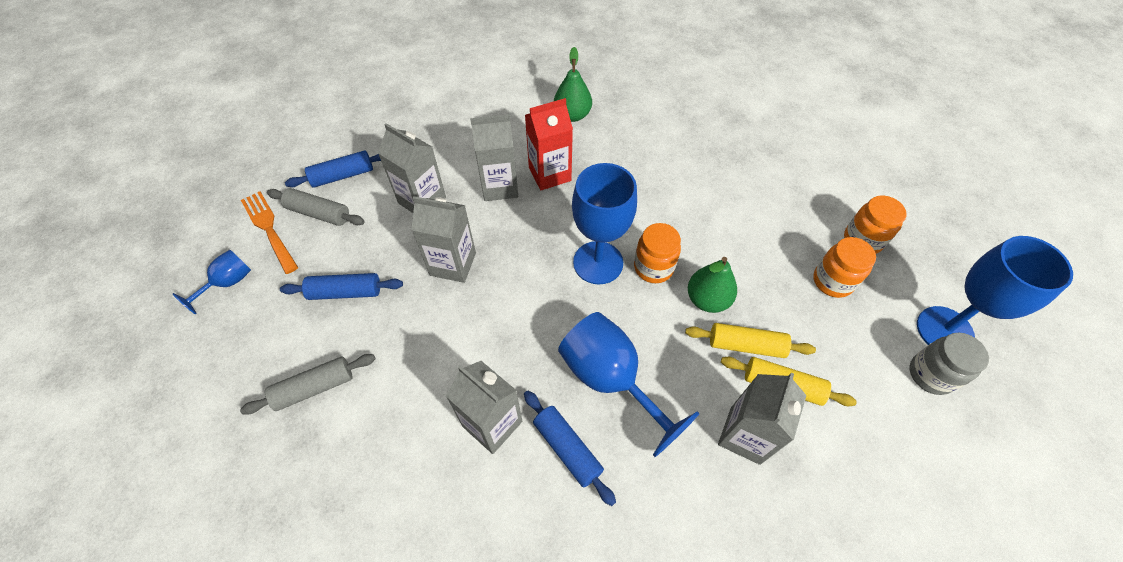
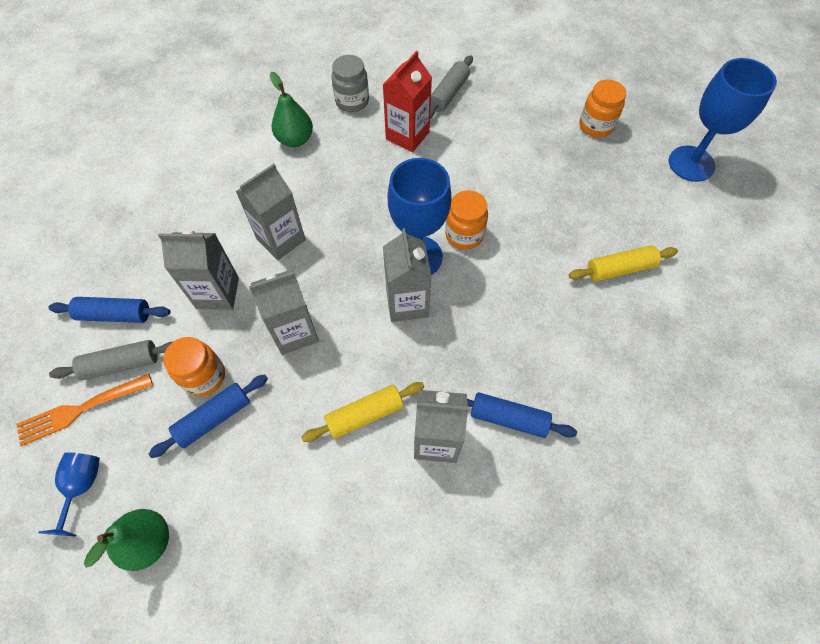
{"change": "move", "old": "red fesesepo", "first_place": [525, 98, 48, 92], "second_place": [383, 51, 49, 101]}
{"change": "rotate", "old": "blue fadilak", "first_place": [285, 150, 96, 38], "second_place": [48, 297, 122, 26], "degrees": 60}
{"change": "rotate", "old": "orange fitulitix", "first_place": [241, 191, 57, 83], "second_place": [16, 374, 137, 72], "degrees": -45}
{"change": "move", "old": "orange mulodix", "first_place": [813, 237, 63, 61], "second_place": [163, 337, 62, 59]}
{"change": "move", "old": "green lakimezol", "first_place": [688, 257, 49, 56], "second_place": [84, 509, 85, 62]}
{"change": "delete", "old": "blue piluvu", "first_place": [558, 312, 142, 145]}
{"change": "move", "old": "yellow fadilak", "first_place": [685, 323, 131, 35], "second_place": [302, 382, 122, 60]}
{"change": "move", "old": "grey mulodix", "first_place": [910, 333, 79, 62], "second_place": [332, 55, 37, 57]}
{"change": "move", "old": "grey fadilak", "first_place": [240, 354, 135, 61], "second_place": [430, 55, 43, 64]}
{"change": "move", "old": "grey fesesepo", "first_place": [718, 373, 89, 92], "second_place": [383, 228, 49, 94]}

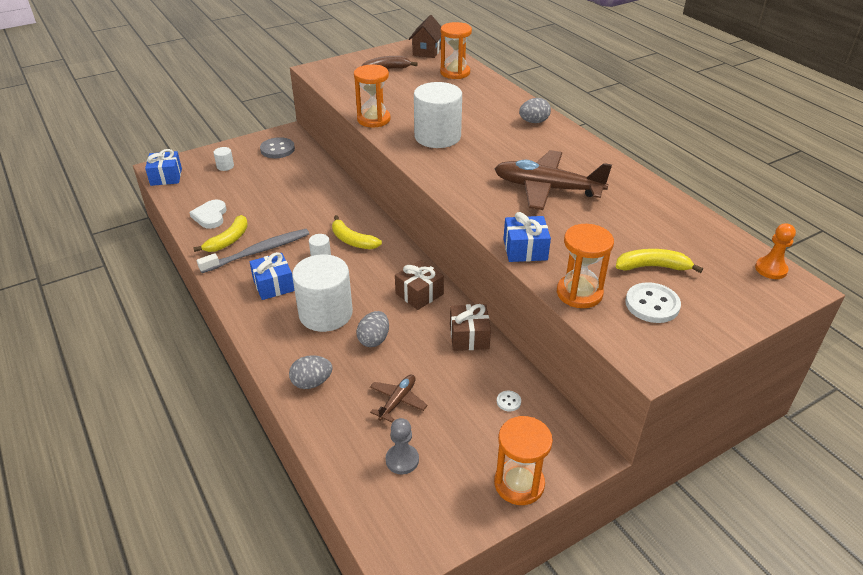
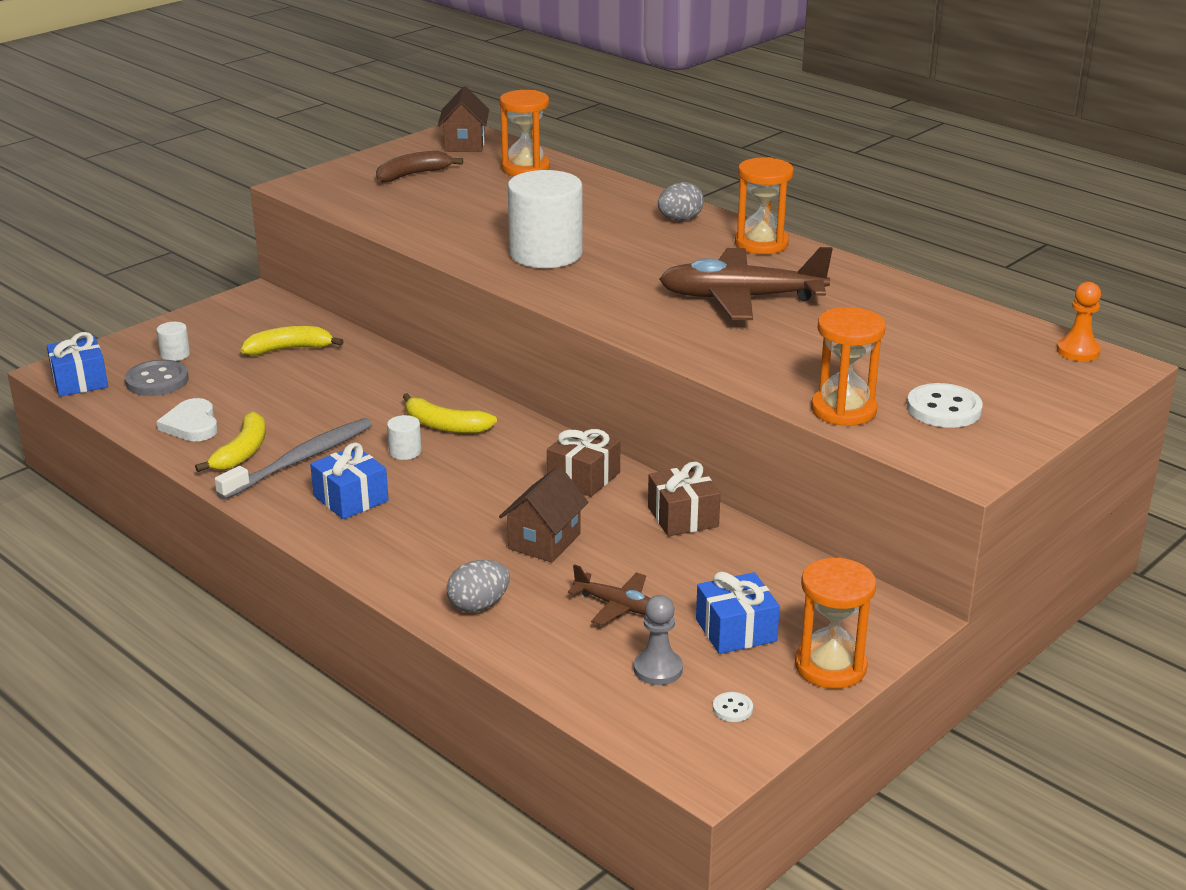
{"change": "move", "old": "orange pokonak", "first_place": [354, 65, 37, 63], "second_place": [735, 157, 59, 97]}
{"change": "move", "old": "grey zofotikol", "first_place": [260, 137, 35, 21], "second_place": [125, 360, 64, 36]}
{"change": "move", "old": "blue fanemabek", "first_place": [503, 212, 48, 50], "second_place": [696, 572, 84, 82]}
{"change": "move", "old": "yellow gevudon", "first_place": [616, 249, 87, 24], "second_place": [241, 326, 103, 29]}
{"change": "delete", "old": "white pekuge", "first_place": [292, 254, 61, 78]}
{"change": "replace", "old": "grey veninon", "new": "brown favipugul", "first_place": [356, 311, 33, 36], "second_place": [499, 466, 90, 96]}
{"change": "rotate", "old": "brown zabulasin", "first_place": [370, 375, 57, 47], "second_place": [568, 564, 82, 62], "degrees": 105}
{"change": "move", "old": "white zofotikol", "first_place": [497, 391, 24, 21], "second_place": [713, 692, 40, 30]}

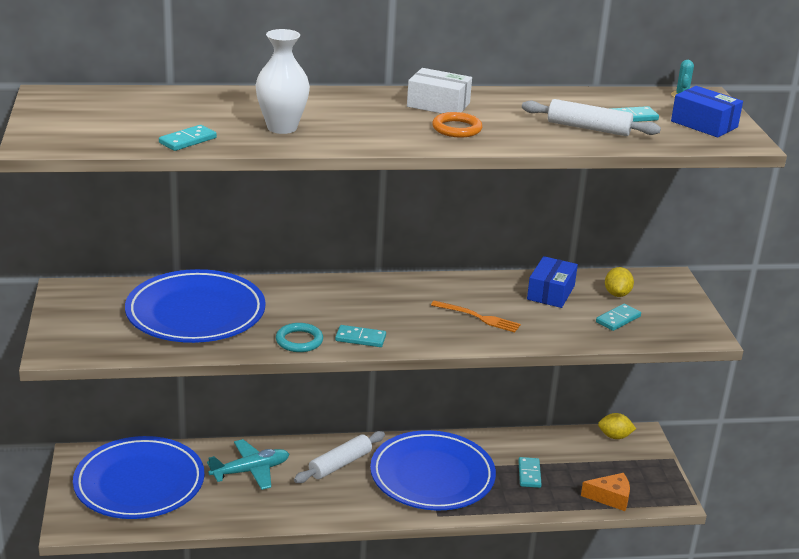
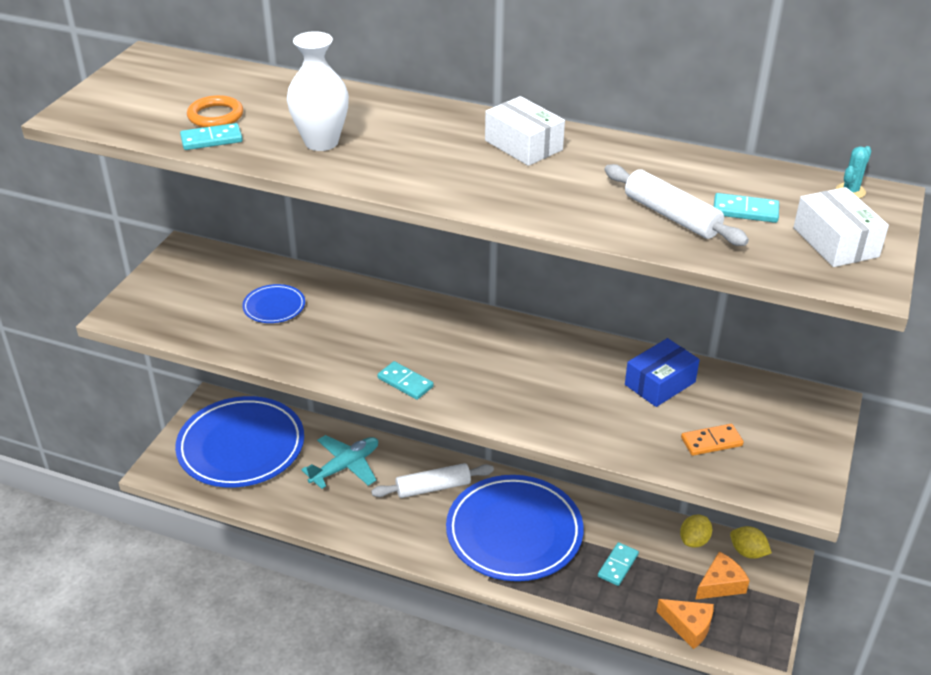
{"change": "recolor", "old": "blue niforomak", "new": "white niforomak", "first_place": [671, 86, 72, 51], "second_place": [794, 187, 95, 80]}
{"change": "move", "old": "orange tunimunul", "first_place": [432, 112, 50, 25], "second_place": [187, 95, 56, 32]}
{"change": "move", "old": "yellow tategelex", "first_place": [605, 267, 29, 30], "second_place": [680, 515, 32, 33]}
{"change": "resize", "old": "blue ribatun", "first_place": [125, 269, 141, 74], "second_place": [242, 284, 63, 39], "factor": 0.43}
{"change": "delete", "old": "orange fitulitix", "first_place": [431, 300, 90, 32]}
{"change": "recolor", "old": "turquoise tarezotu", "new": "orange tarezotu", "first_place": [596, 304, 45, 27], "second_place": [681, 424, 63, 32]}
{"change": "delete", "old": "turquoise tunimunul", "first_place": [276, 323, 47, 29]}
{"change": "rotate", "old": "turquoise zabulasin", "first_place": [207, 439, 82, 51], "second_place": [301, 435, 77, 54], "degrees": -45}
{"change": "insert", "new": "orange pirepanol", "second_place": [695, 552, 55, 48]}

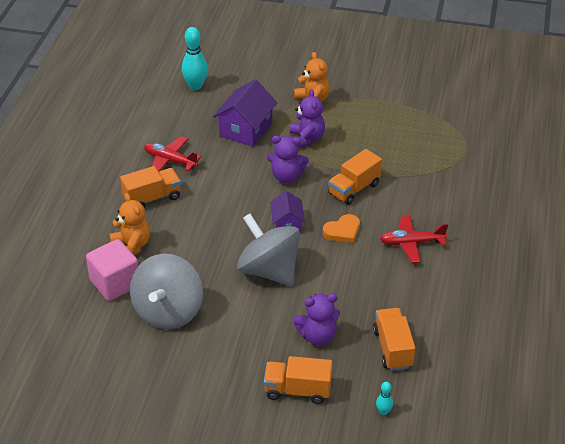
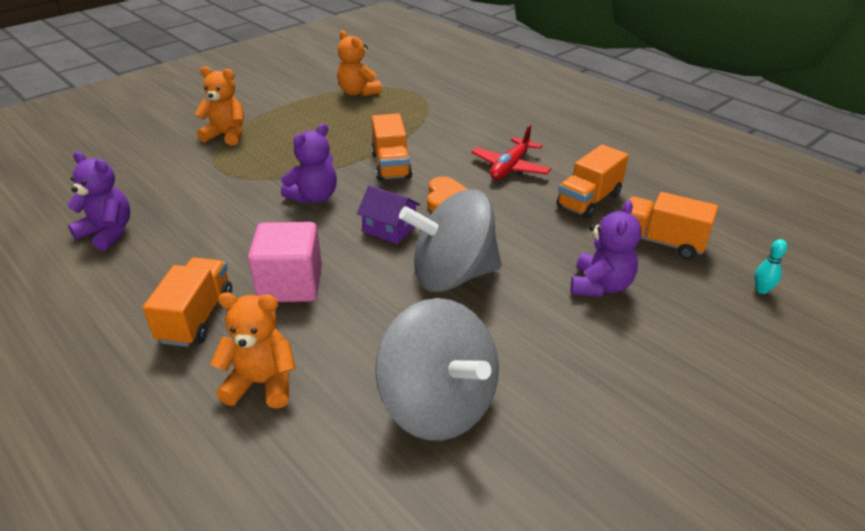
{"change": "delete", "old": "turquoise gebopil", "first_place": [182, 27, 26, 63]}
{"change": "delete", "old": "purple favipugul", "first_place": [213, 79, 64, 68]}
{"change": "move", "old": "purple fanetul", "first_place": [290, 89, 35, 59], "second_place": [67, 151, 63, 100]}
{"change": "delete", "old": "red zabulasin", "first_place": [144, 137, 58, 35]}
{"change": "move", "old": "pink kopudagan", "first_place": [86, 239, 52, 62], "second_place": [248, 222, 74, 80]}
{"change": "move", "old": "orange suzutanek", "first_place": [264, 356, 68, 48], "second_place": [556, 145, 73, 74]}
{"change": "insert", "new": "orange fanetul", "second_place": [337, 30, 45, 67]}

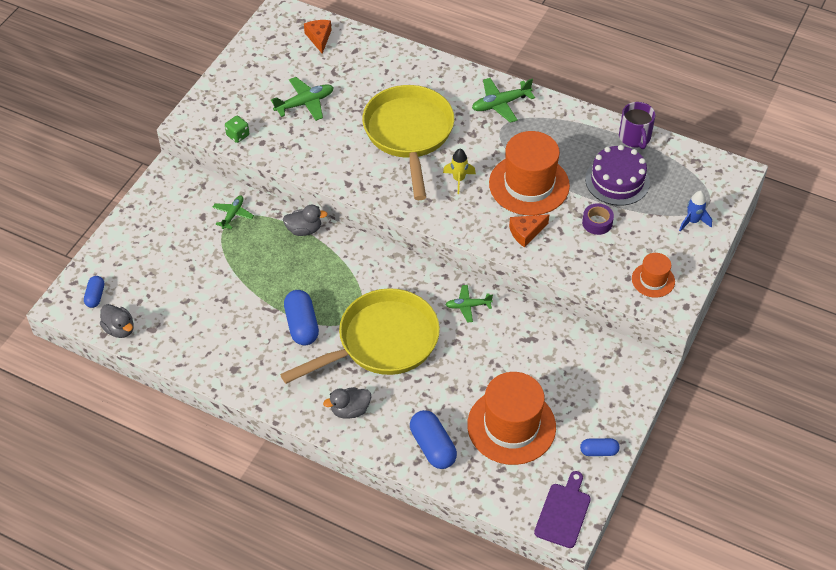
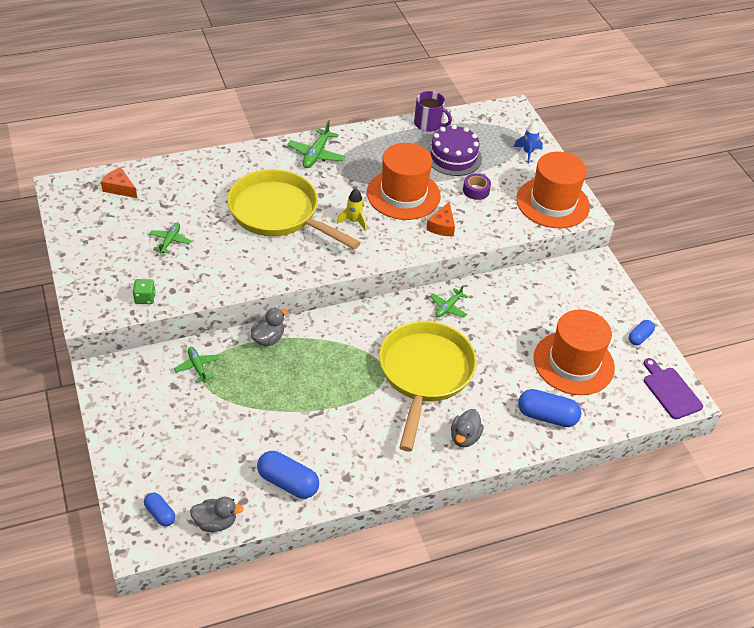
{"change": "resize", "old": "green zabulasin", "first_place": [271, 77, 63, 44], "second_place": [149, 223, 42, 31], "factor": 0.66}
{"change": "resize", "old": "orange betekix", "first_place": [632, 253, 43, 45], "second_place": [516, 152, 74, 76], "factor": 1.97}
{"change": "move", "old": "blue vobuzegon", "first_place": [284, 290, 35, 55], "second_place": [257, 451, 62, 48]}

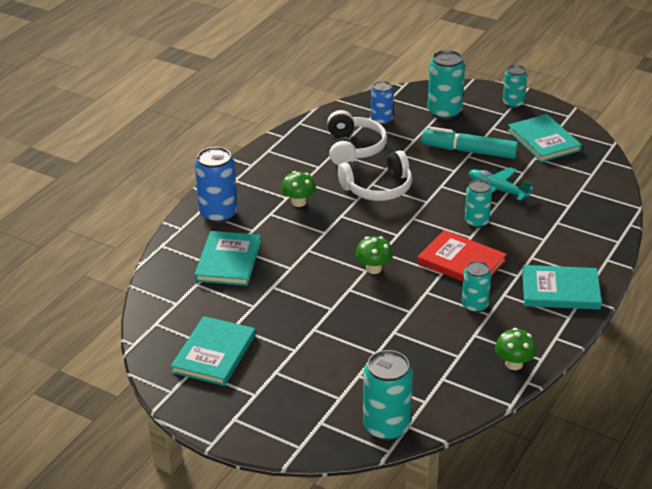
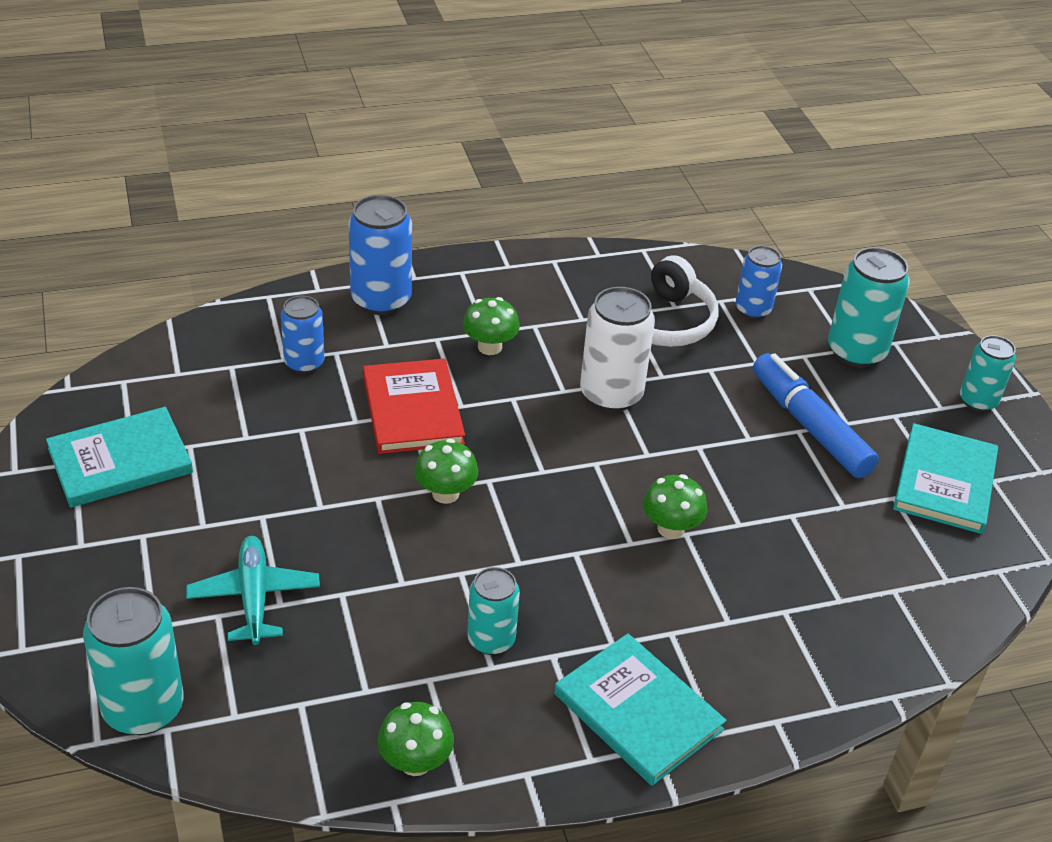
{"change": "recolor", "old": "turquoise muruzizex", "new": "blue muruzizex", "first_place": [422, 127, 96, 32], "second_place": [753, 353, 126, 125]}
{"change": "replace", "old": "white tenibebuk", "new": "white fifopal", "first_place": [338, 151, 74, 50], "second_place": [580, 287, 75, 125]}
{"change": "move", "old": "turquoise zabulasin", "first_place": [469, 167, 65, 34], "second_place": [186, 536, 134, 109]}
{"change": "replace", "old": "turquoise fifopal", "new": "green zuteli", "first_place": [465, 180, 27, 48], "second_place": [643, 474, 64, 65]}
{"change": "move", "old": "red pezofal", "first_place": [417, 230, 90, 51], "second_place": [363, 358, 102, 96]}
{"change": "replace", "old": "turquoise pezofal", "new": "blue fifopal", "first_place": [194, 231, 67, 55], "second_place": [281, 296, 44, 78]}

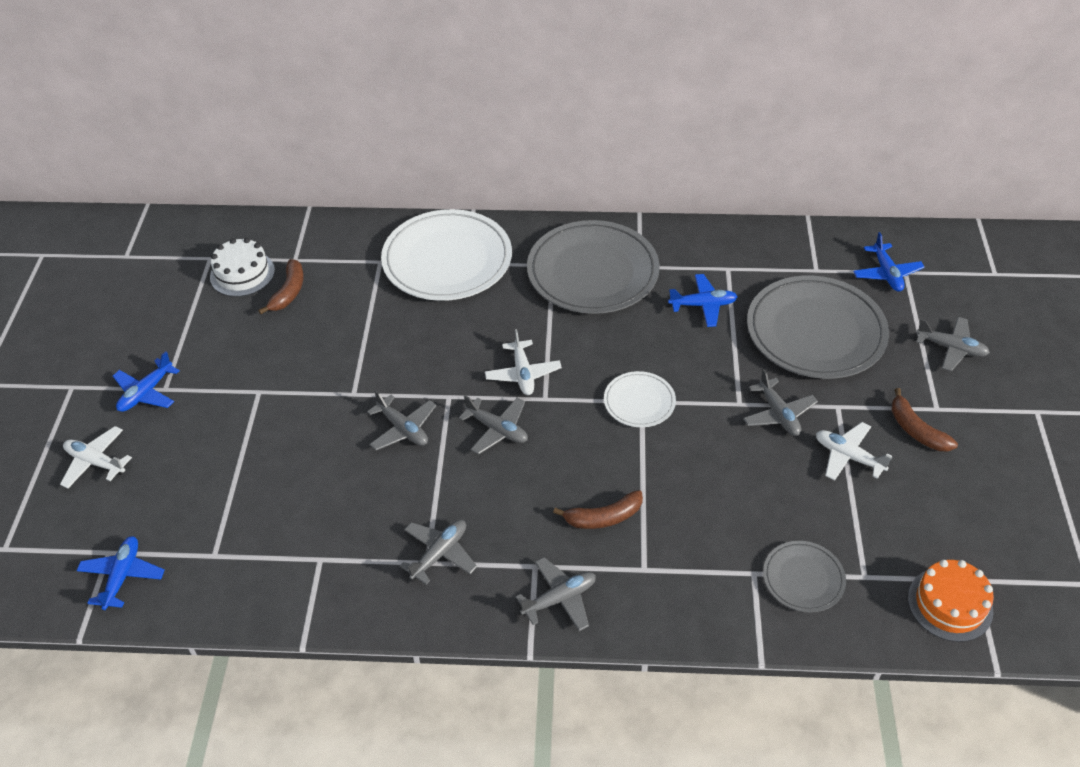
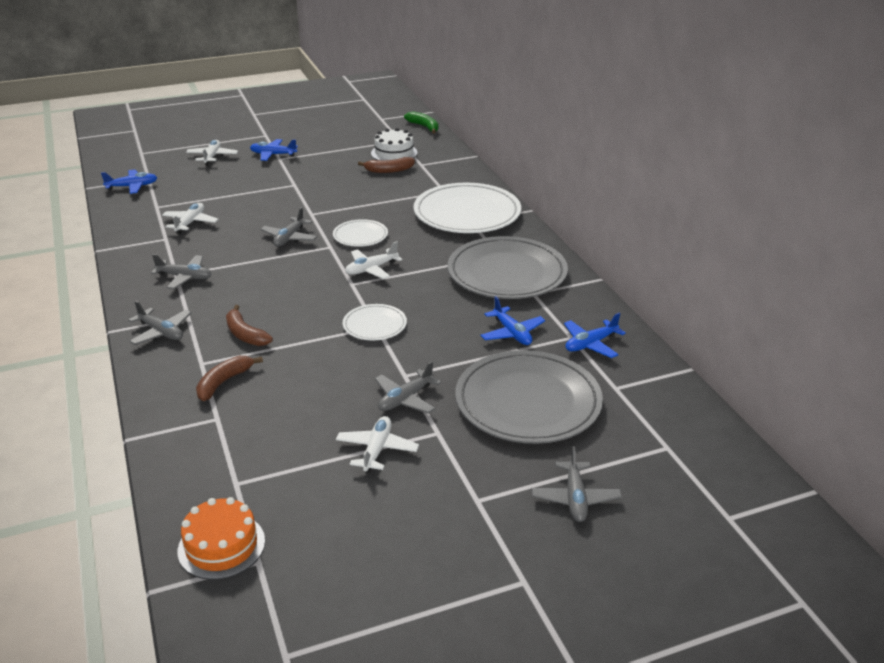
{"change": "move", "old": "blue zabulasin", "first_place": [853, 232, 72, 60], "second_place": [564, 313, 62, 45]}
{"change": "move", "old": "brown gevudon", "first_place": [891, 388, 67, 63], "second_place": [196, 356, 67, 45]}
{"change": "delete", "old": "grey zabulasin", "first_place": [459, 395, 69, 59]}
{"change": "delete", "old": "grey ribatun", "first_place": [763, 541, 83, 72]}
{"change": "insert", "new": "green gevudon", "second_place": [404, 111, 35, 23]}
{"change": "insert", "new": "white zabulasin", "second_place": [162, 203, 56, 31]}
{"change": "insert", "new": "white ribatun", "second_place": [333, 219, 55, 28]}

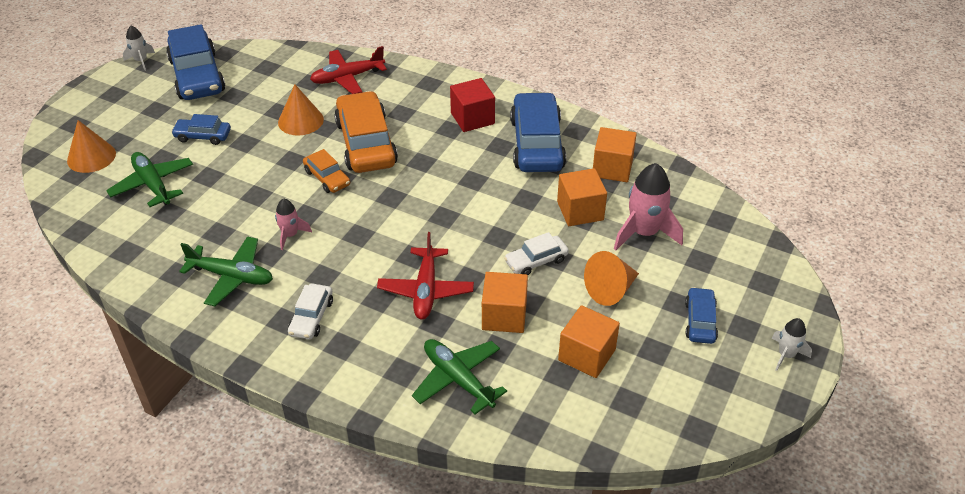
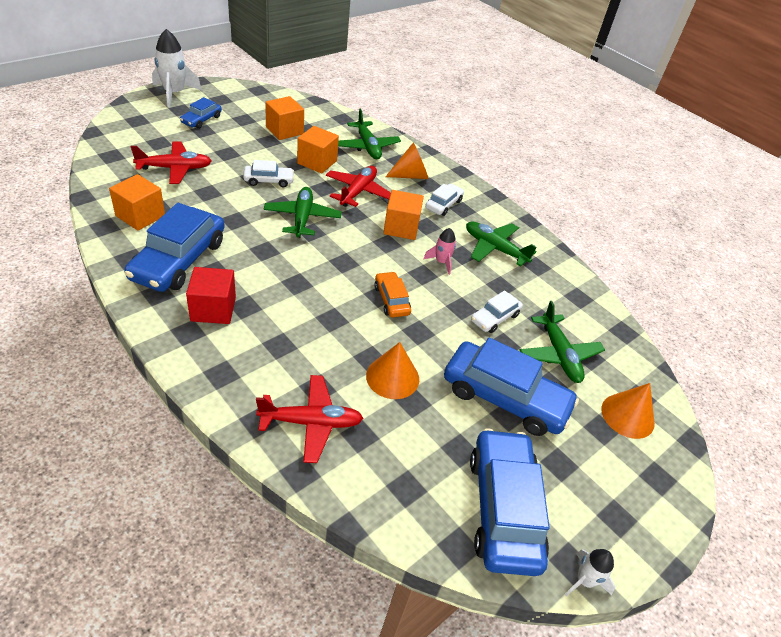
{"change": "delete", "old": "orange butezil", "first_place": [334, 91, 64, 82]}
{"change": "resize", "old": "blue butezil", "first_place": [171, 114, 60, 31], "second_place": [444, 337, 135, 99], "factor": 1.97}
{"change": "replace", "old": "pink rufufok", "new": "red zabulasin", "first_place": [614, 163, 69, 87], "second_place": [131, 141, 81, 43]}
{"change": "move", "old": "orange kopudagan", "first_place": [557, 168, 50, 58], "second_place": [383, 190, 41, 50]}
{"change": "move", "old": "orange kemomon", "first_place": [584, 251, 55, 55], "second_place": [385, 142, 44, 37]}
{"change": "resize", "old": "white rufufok", "first_place": [772, 318, 40, 53], "second_place": [152, 29, 50, 79], "factor": 1.84}
{"change": "insert", "new": "green zabulasin", "second_place": [264, 187, 78, 51]}
{"change": "insert", "new": "white butezil", "second_place": [471, 291, 52, 42]}

